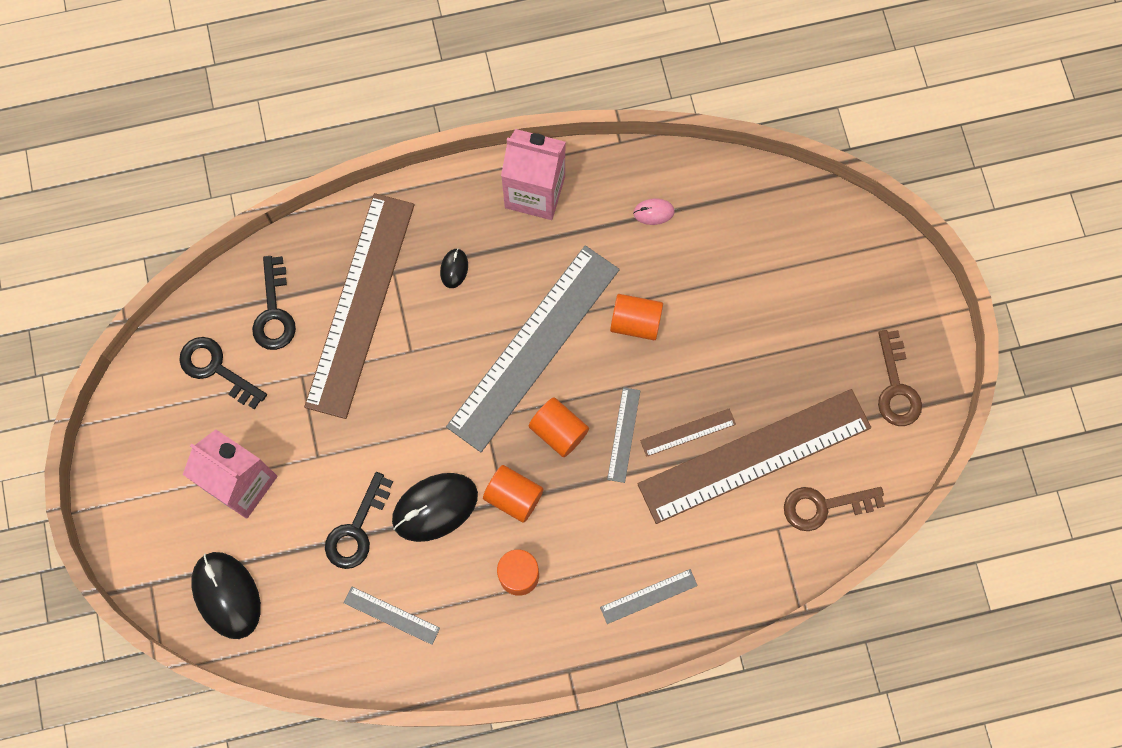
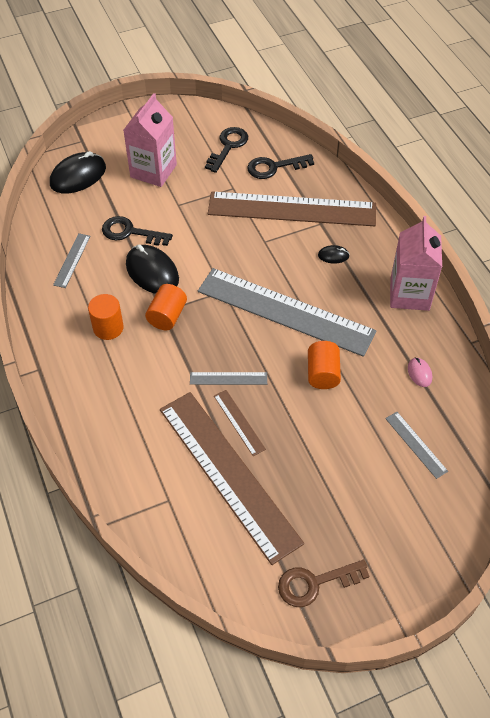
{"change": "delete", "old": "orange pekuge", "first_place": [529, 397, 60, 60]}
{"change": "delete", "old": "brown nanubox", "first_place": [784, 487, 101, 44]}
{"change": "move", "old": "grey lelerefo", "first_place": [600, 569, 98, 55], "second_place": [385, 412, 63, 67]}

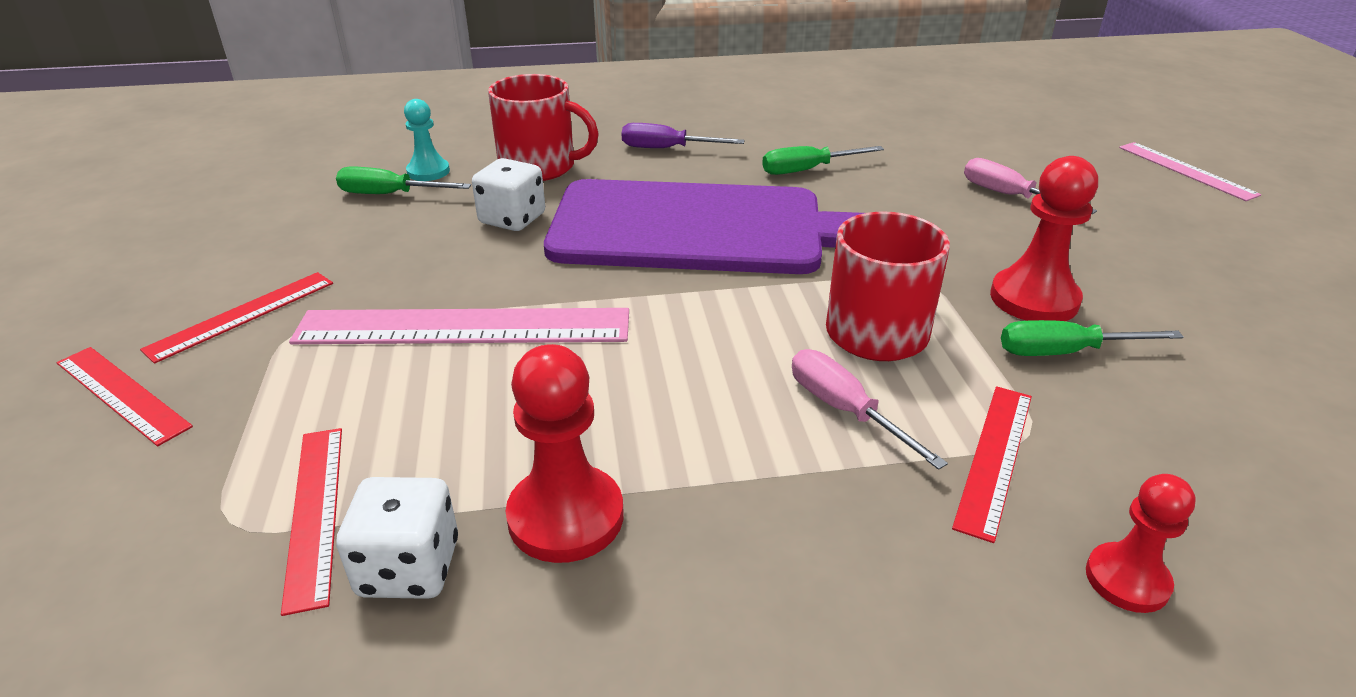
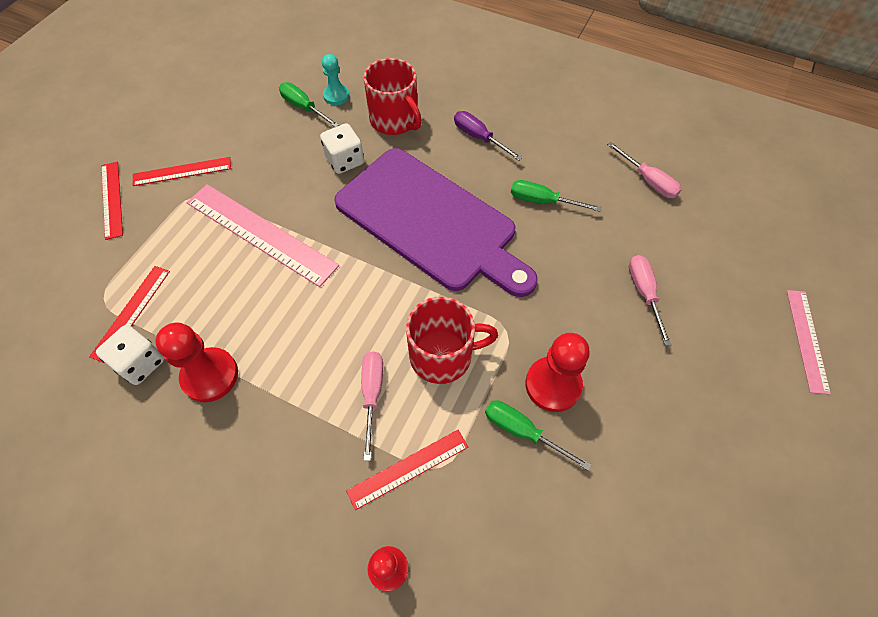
{"change": "insert", "new": "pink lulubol", "second_place": [607, 142, 74, 56]}

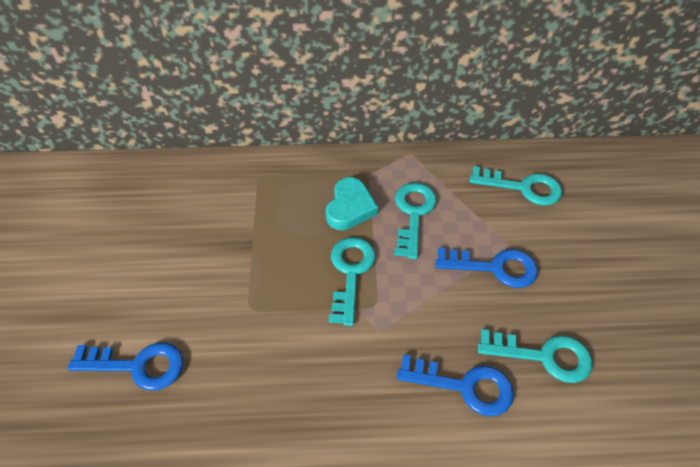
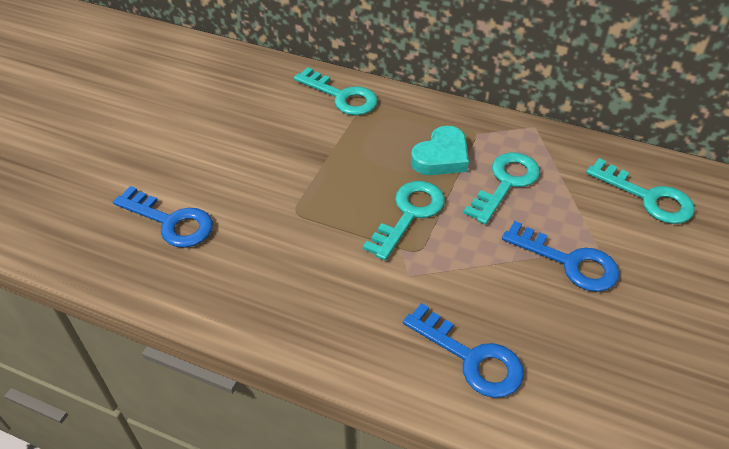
{"change": "move", "old": "turquoise nanubox", "first_place": [478, 329, 115, 54], "second_place": [294, 67, 84, 48]}

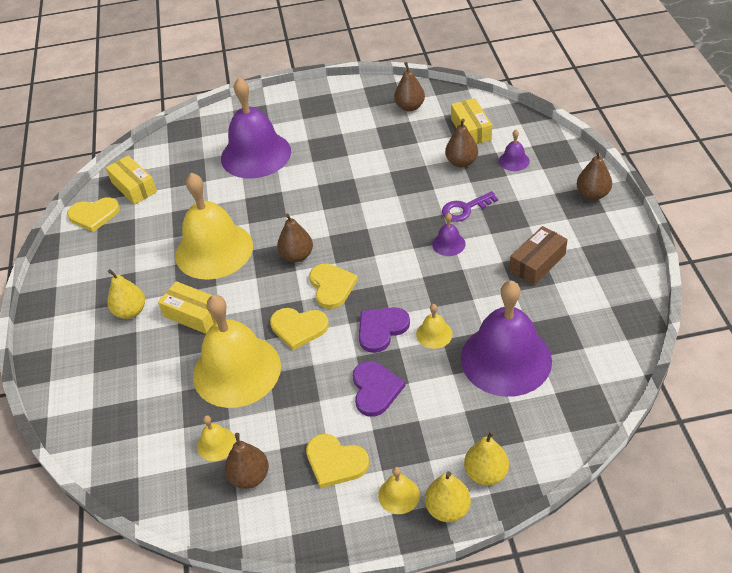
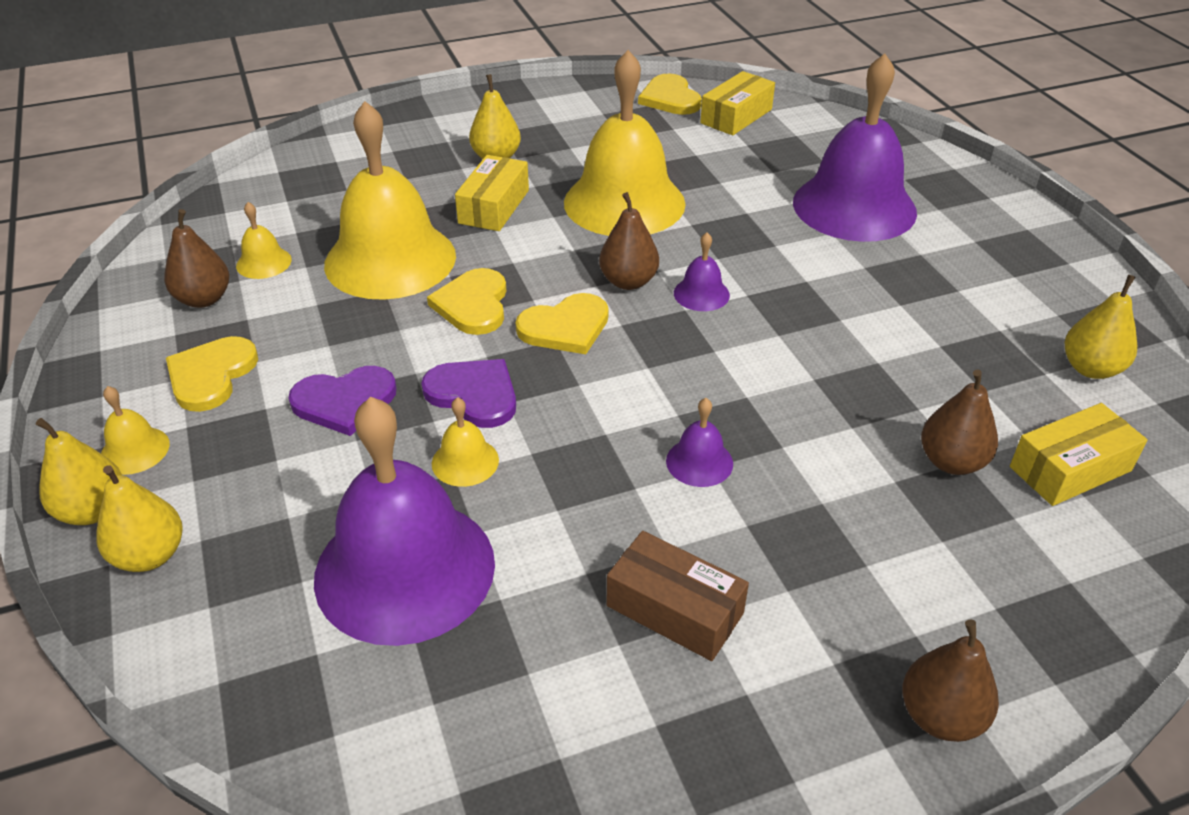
{"change": "recolor", "old": "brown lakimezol", "new": "yellow lakimezol", "first_place": [394, 62, 31, 50], "second_place": [1065, 275, 72, 104]}
{"change": "move", "old": "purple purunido", "first_place": [499, 130, 31, 41], "second_place": [674, 232, 56, 79]}
{"change": "delete", "old": "purple nanubox", "first_place": [442, 191, 56, 31]}

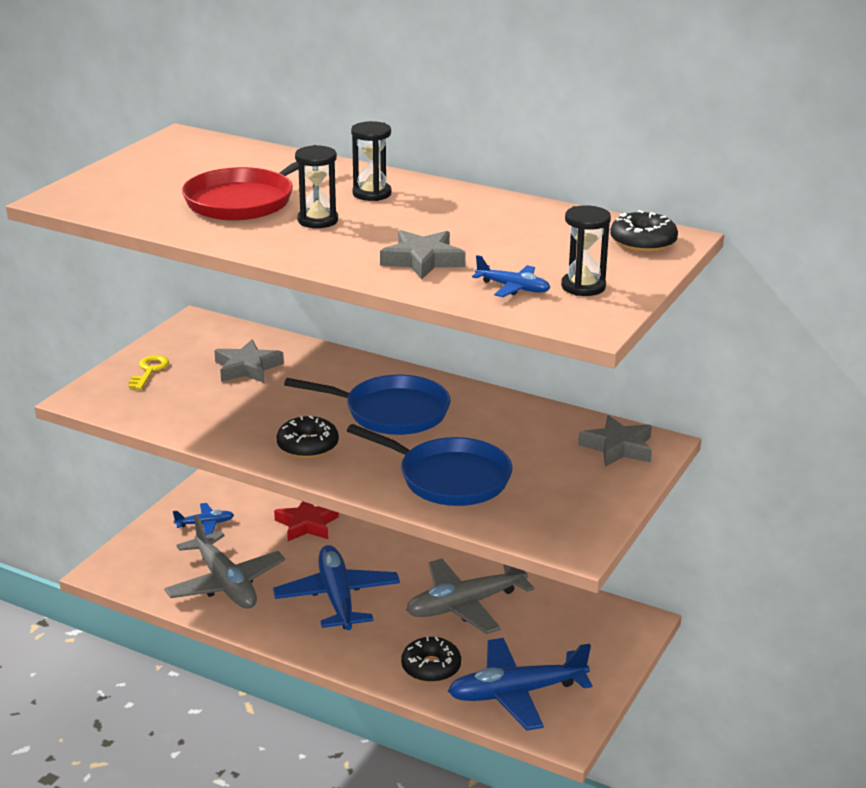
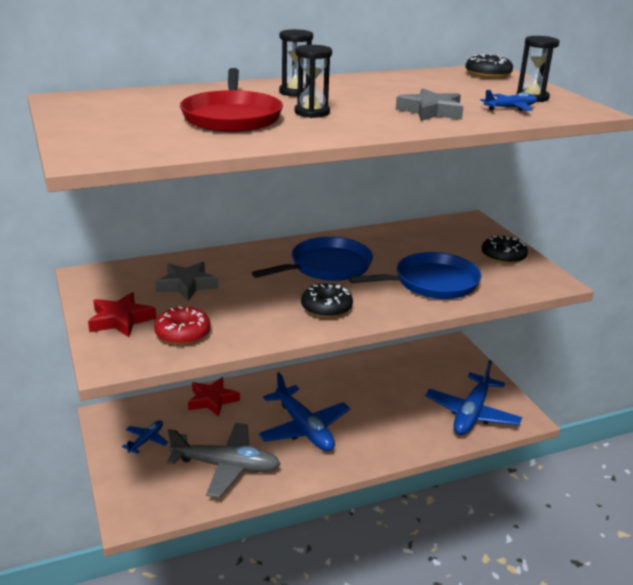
{"change": "replace", "old": "yellow nanubox", "new": "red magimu", "first_place": [129, 355, 40, 35], "second_place": [88, 292, 69, 45]}
{"change": "delete", "old": "grey magimu", "first_place": [578, 415, 74, 52]}
{"change": "rotate", "old": "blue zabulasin", "first_place": [273, 545, 127, 85], "second_place": [258, 372, 92, 79], "degrees": -150}
{"change": "delete", "old": "grey zabulasin", "first_place": [406, 559, 128, 75]}
{"change": "move", "old": "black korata", "first_place": [401, 637, 60, 46], "second_place": [482, 236, 46, 28]}
{"change": "insert", "new": "red korata", "second_place": [154, 306, 57, 39]}

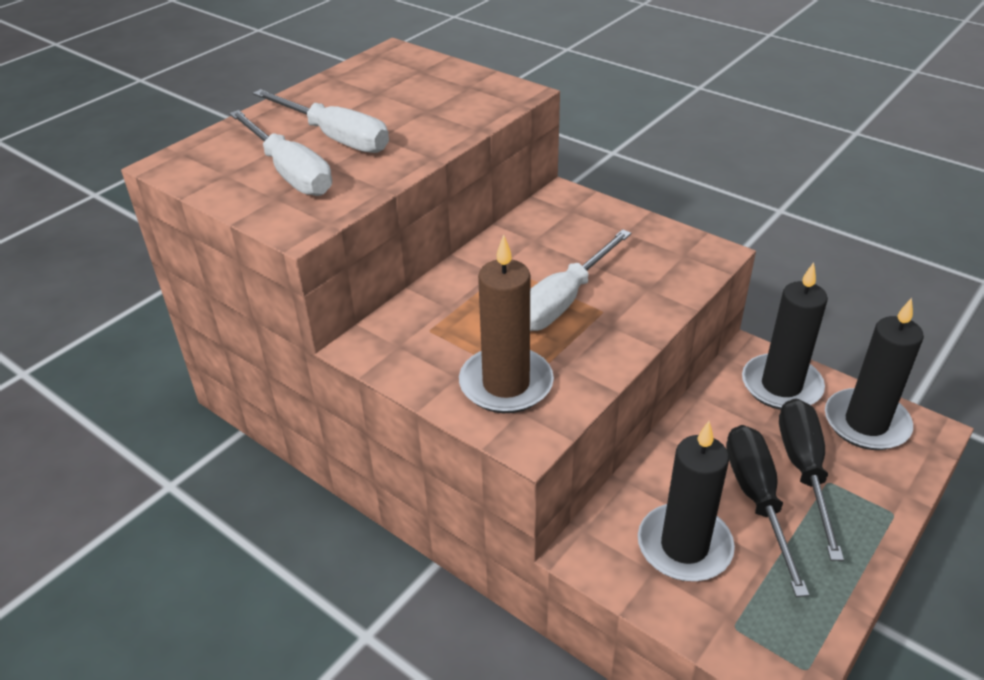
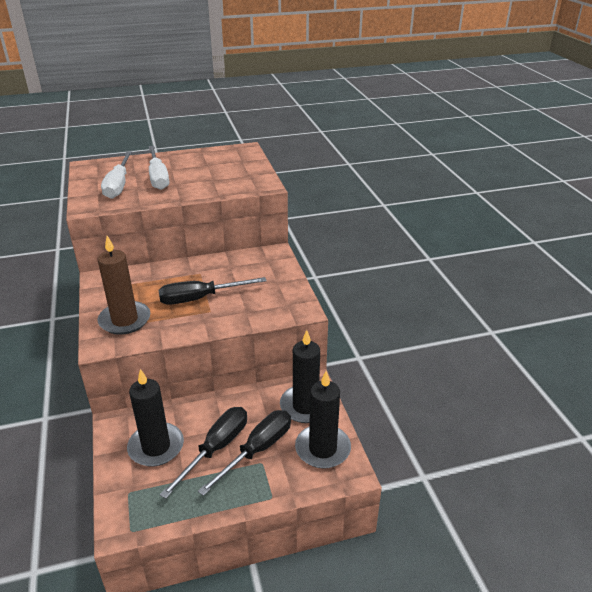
{"change": "recolor", "old": "white lulubol", "new": "black lulubol", "first_place": [530, 229, 101, 102], "second_place": [158, 277, 109, 28]}

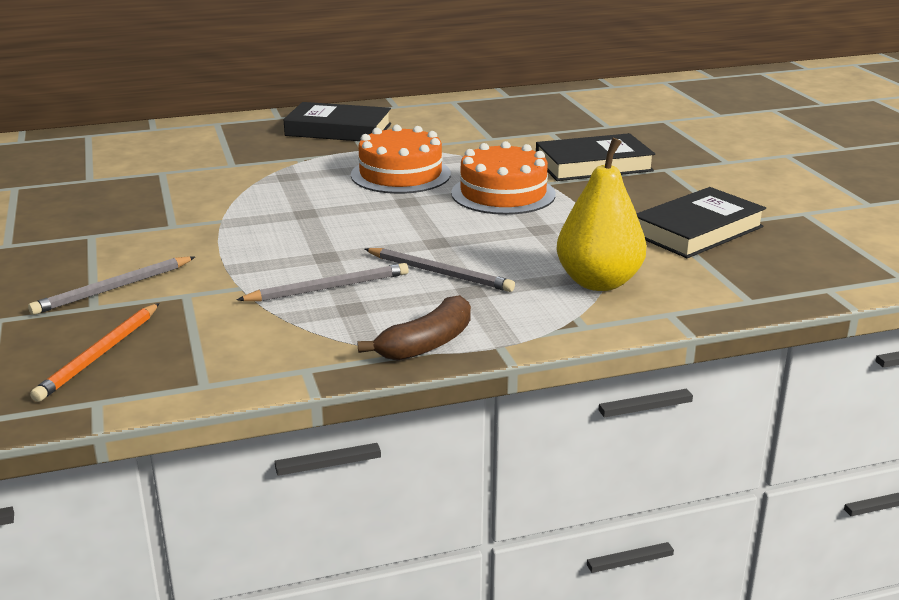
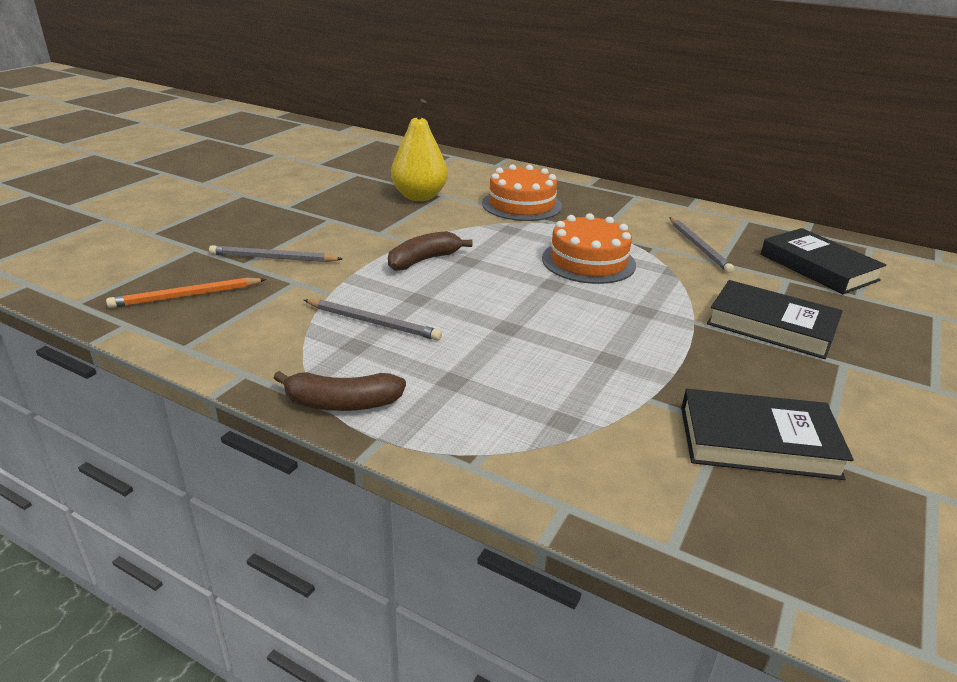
{"change": "move", "old": "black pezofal", "first_place": [283, 102, 108, 39], "second_place": [761, 228, 125, 66]}
{"change": "move", "old": "yellow lakimezol", "first_place": [556, 138, 90, 153], "second_place": [391, 99, 57, 102]}
{"change": "move", "old": "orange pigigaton", "first_place": [451, 141, 105, 74], "second_place": [482, 164, 80, 57]}
{"change": "move", "old": "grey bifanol", "first_place": [365, 248, 150, 44], "second_place": [669, 217, 65, 56]}
{"change": "insert", "new": "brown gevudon", "second_place": [388, 231, 84, 40]}

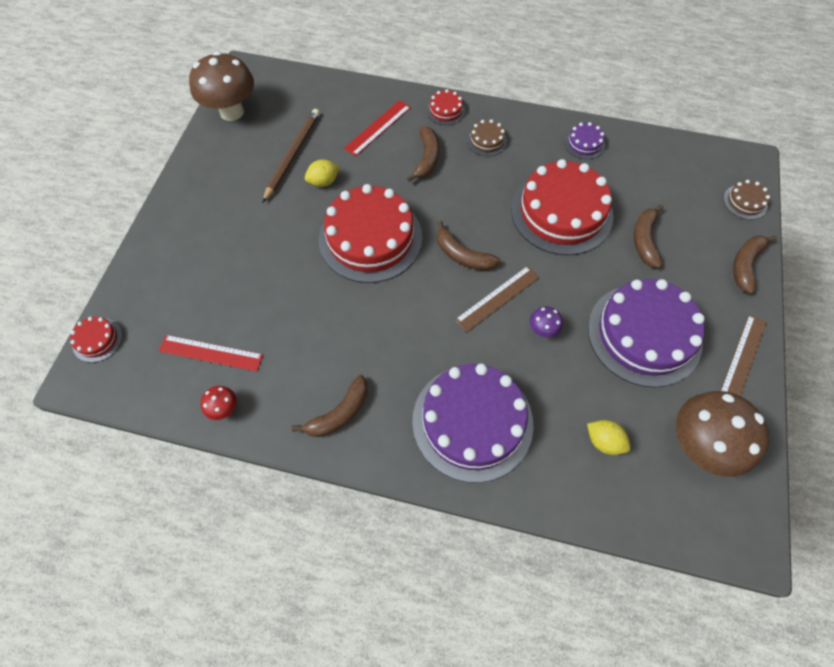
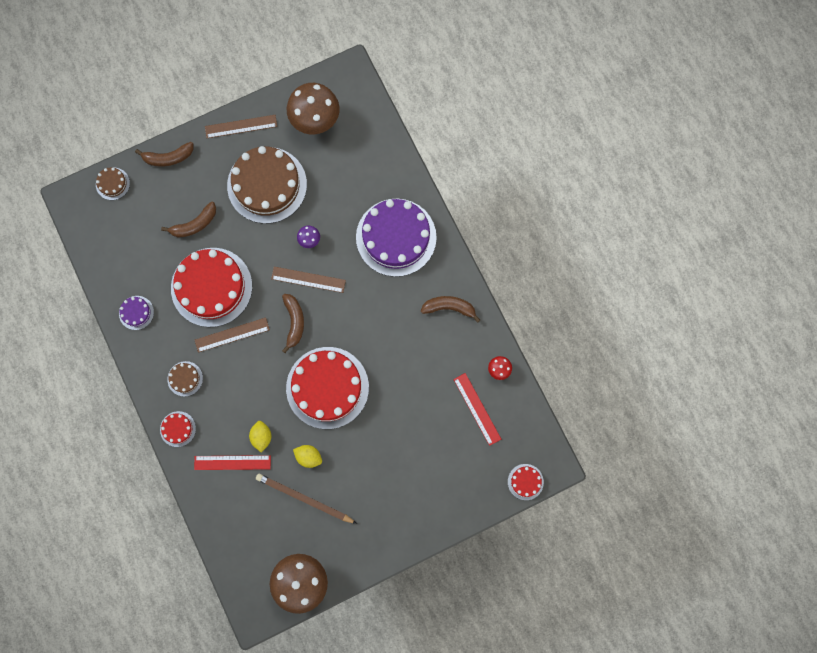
{"change": "rotate", "old": "brown bifanol", "first_place": [262, 109, 58, 94], "second_place": [256, 473, 101, 51], "degrees": 45}
{"change": "delete", "old": "brown gevudon", "first_place": [407, 126, 33, 56]}
{"change": "recolor", "old": "purple pigigaton", "new": "brown pigigaton", "first_place": [588, 279, 117, 108], "second_place": [227, 146, 80, 78]}
{"change": "move", "old": "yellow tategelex", "first_place": [587, 420, 44, 35], "second_place": [249, 421, 22, 31]}
{"change": "insert", "new": "brown lelerefo", "second_place": [195, 318, 75, 35]}

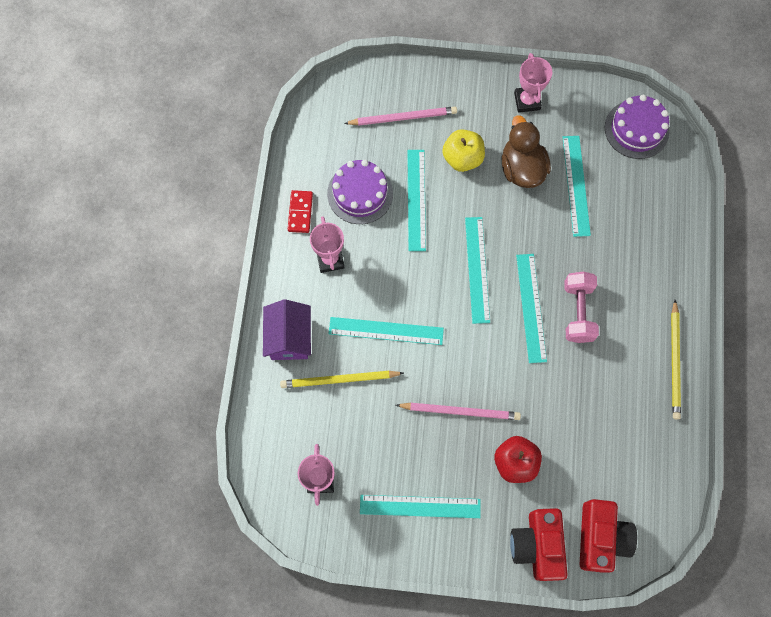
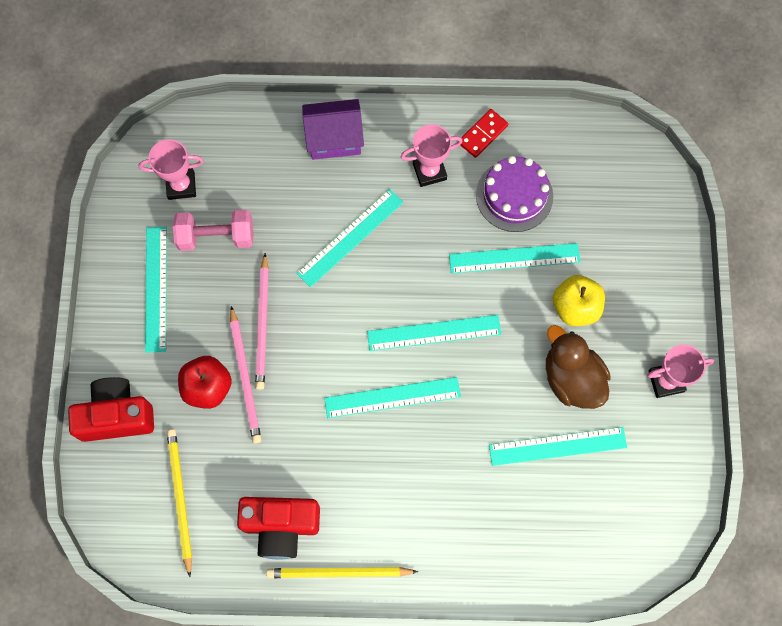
{"change": "delete", "old": "purple pigigaton", "first_place": [605, 95, 65, 64]}
{"change": "move", "old": "pink bifanol", "first_place": [344, 106, 113, 20], "second_place": [230, 306, 31, 138]}
{"change": "rotate", "old": "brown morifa", "first_place": [502, 115, 49, 73], "second_place": [546, 325, 65, 84], "degrees": -105}
{"change": "rotate", "old": "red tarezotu", "first_place": [288, 190, 25, 43], "second_place": [460, 109, 48, 49], "degrees": -45}
{"change": "move", "old": "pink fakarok", "first_place": [564, 271, 35, 72], "second_place": [173, 209, 80, 42]}
{"change": "rotate", "old": "turquoise lelerefo", "first_place": [328, 317, 116, 28], "second_place": [296, 189, 108, 98], "degrees": 45}
{"change": "move", "old": "yellow bifanol", "first_place": [280, 371, 124, 17], "second_place": [167, 429, 25, 148]}
{"change": "move", "old": "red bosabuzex", "first_place": [579, 499, 58, 74], "second_place": [237, 497, 83, 63]}

